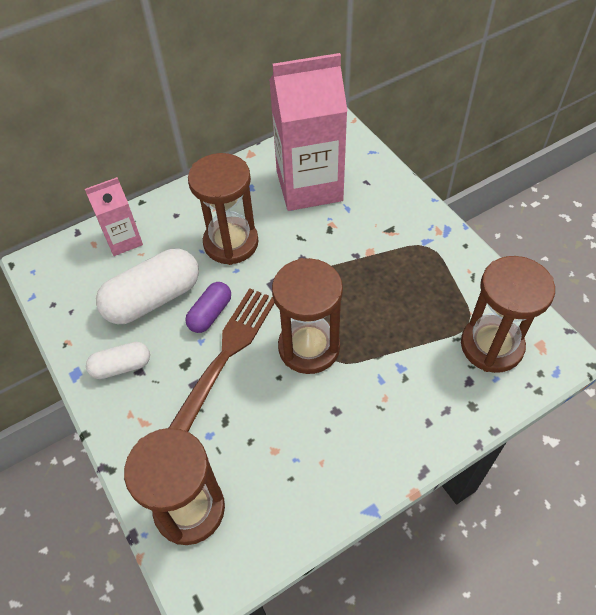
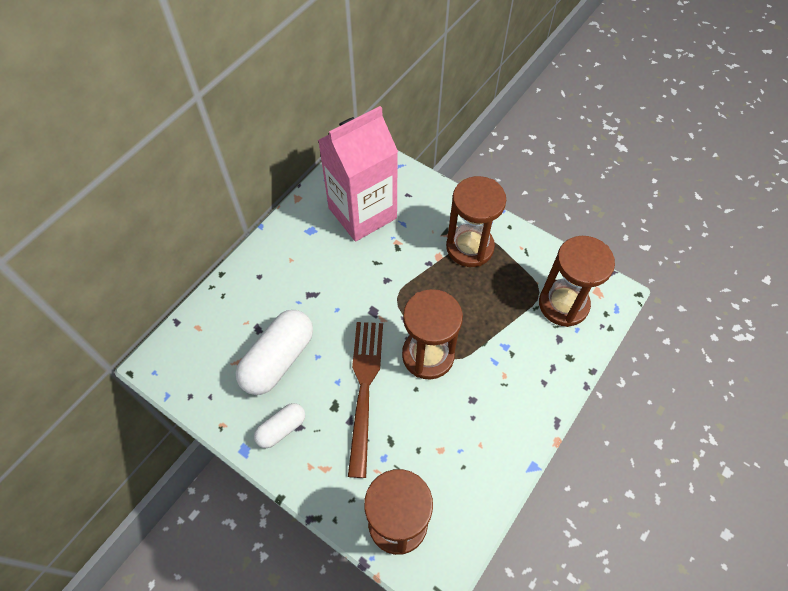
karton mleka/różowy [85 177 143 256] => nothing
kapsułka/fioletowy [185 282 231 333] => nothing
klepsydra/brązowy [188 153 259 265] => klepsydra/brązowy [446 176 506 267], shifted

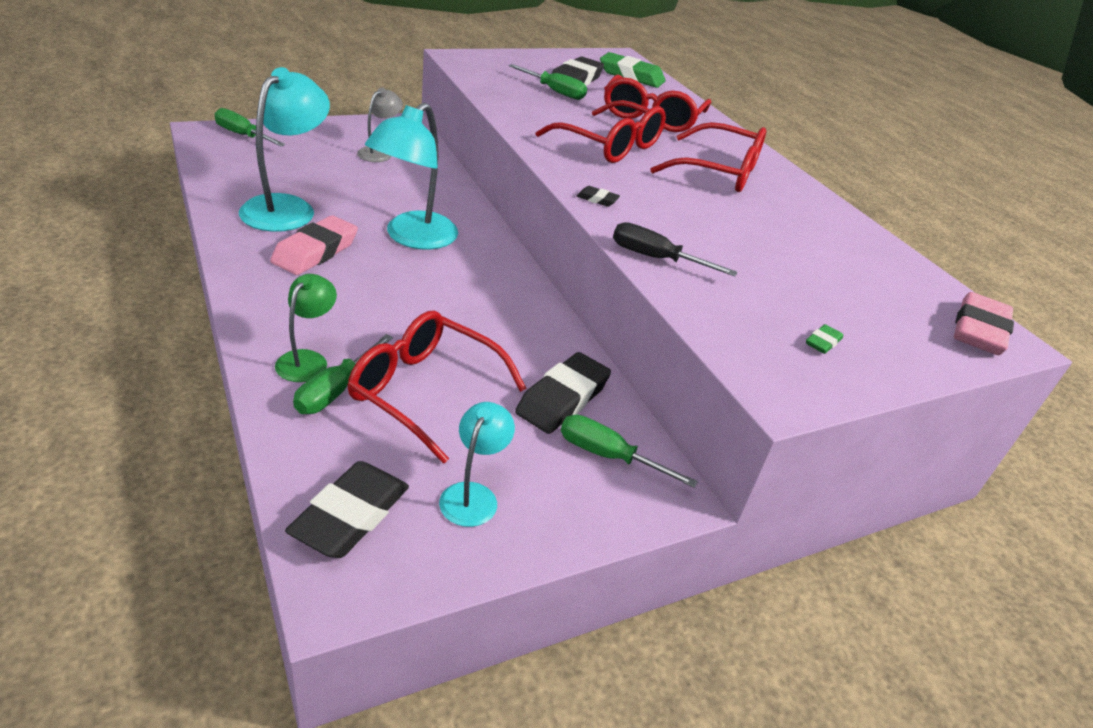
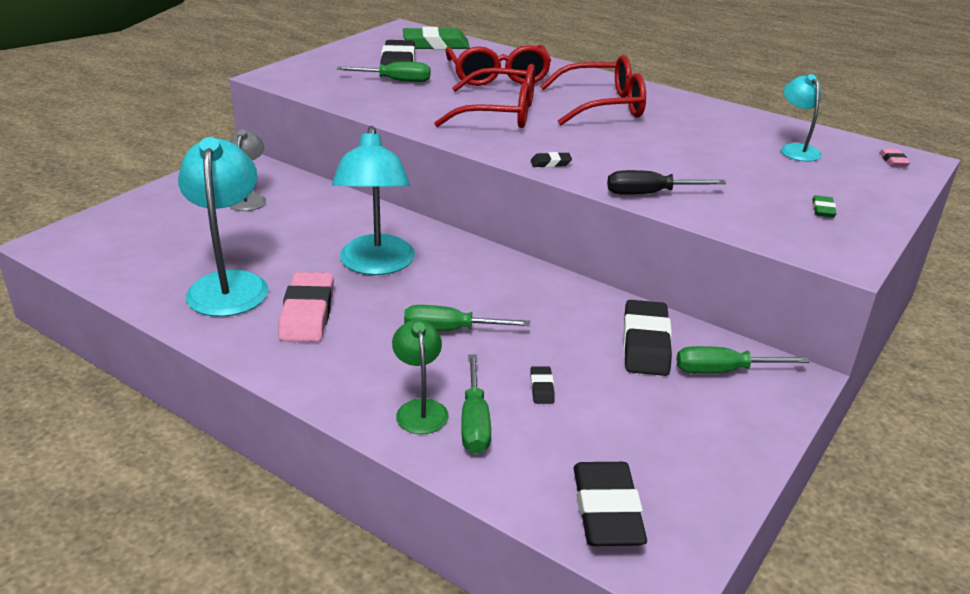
śrubokręt/zielony [214 108 285 147] => śrubokręt/zielony [404 305 530 331], shifted
lampka/turkusowy [439 402 515 527] => lampka/turkusowy [781 74 822 162], shifted
okulary/czerwony [348 311 527 463] => gumka do mazania/czarny [530 366 555 404]
gumka do mazania/różowy [954 292 1014 355] => gumka do mazania/różowy [879 149 910 167], x0.45

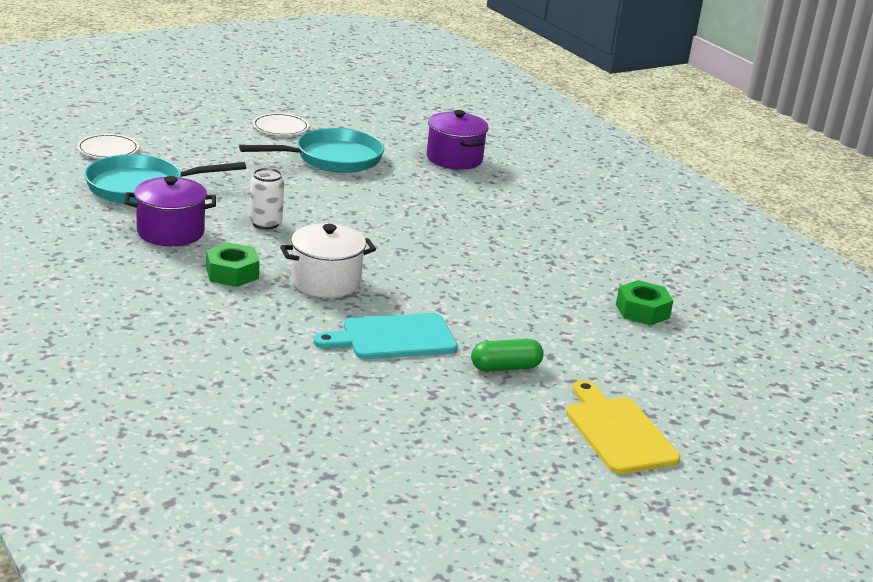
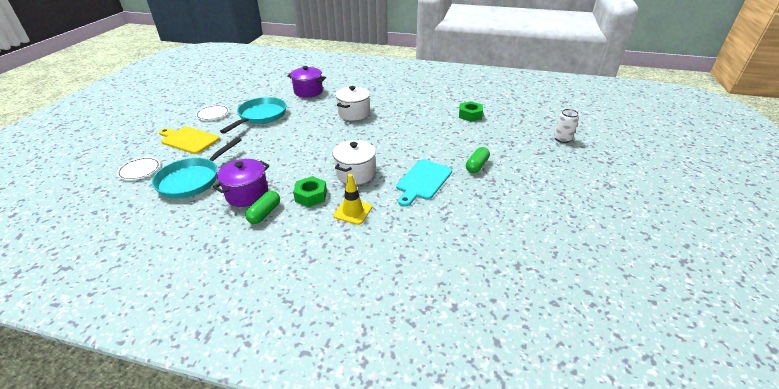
nothing => kapsułka/zielony [245 191 280 224]
nothing => pachołek/żółty [333 174 372 225]
nothing => garnek/biały [335 86 370 121]
puszka/biały [249 168 284 230] => puszka/biały [554 109 579 143], shifted
deska do krojenia/żółty [566 380 680 474] => deska do krojenia/żółty [159 127 220 154], shifted

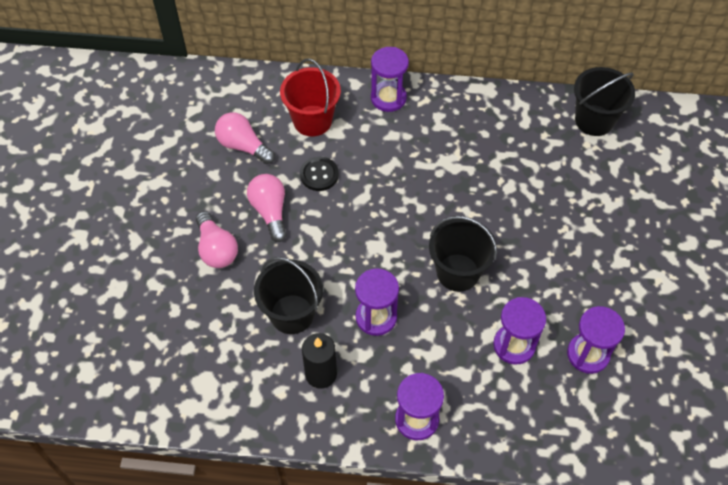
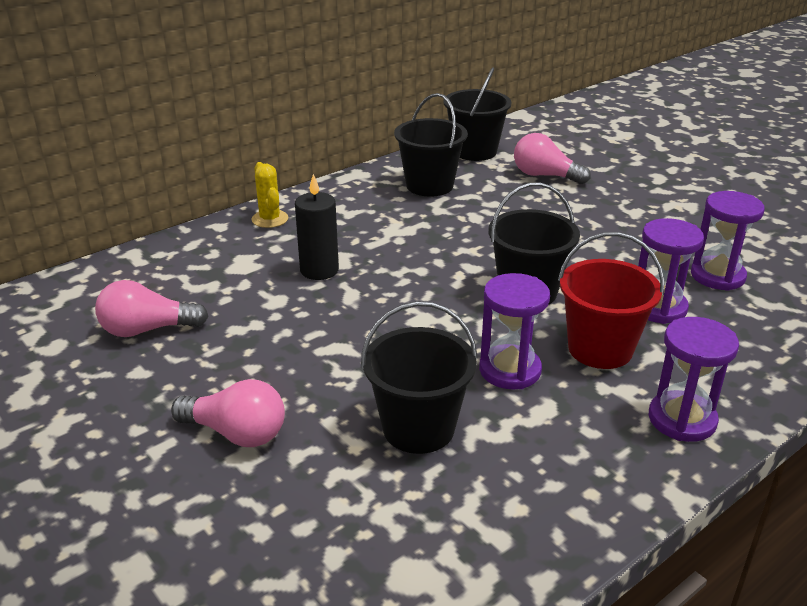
guzik/czarny [300 157 339 191] => nothing
nothing => wiadro/czarny [394 93 468 197]
żarówka/różowy [247 174 287 242] => żarówka/różowy [514 133 591 184], shifted
wiadro/czerwony [280 59 341 136] => wiadro/czerwony [558 232 665 369], shifted
świeca/czarny [302 333 337 389] => świeca/czarny [295 174 339 280], shifted
klepsydra/fioletowy [371 47 409 112] => kaktus/żółty [251 162 288 228]

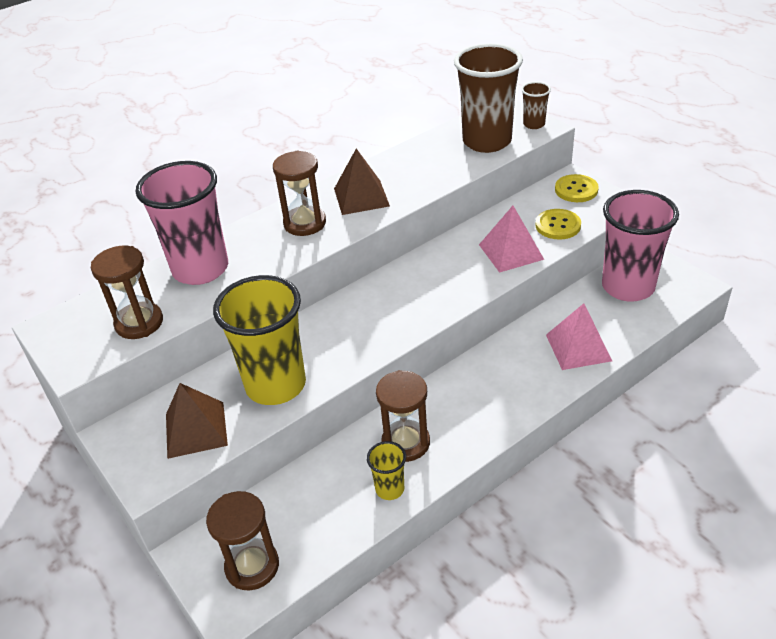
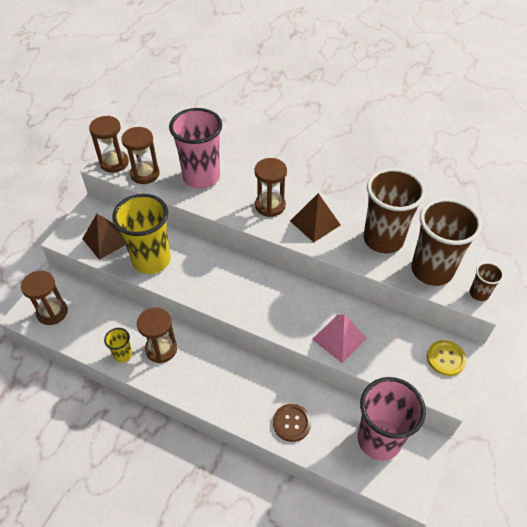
guzik/żółty [535 209 581 240] => nothing
nothing => klepsydra/brązowy [89 116 129 173]
nothing => szklanka/brązowy [364 168 426 254]
piramida/różowy [546 303 612 370] => guzik/brązowy [273 404 311 442]

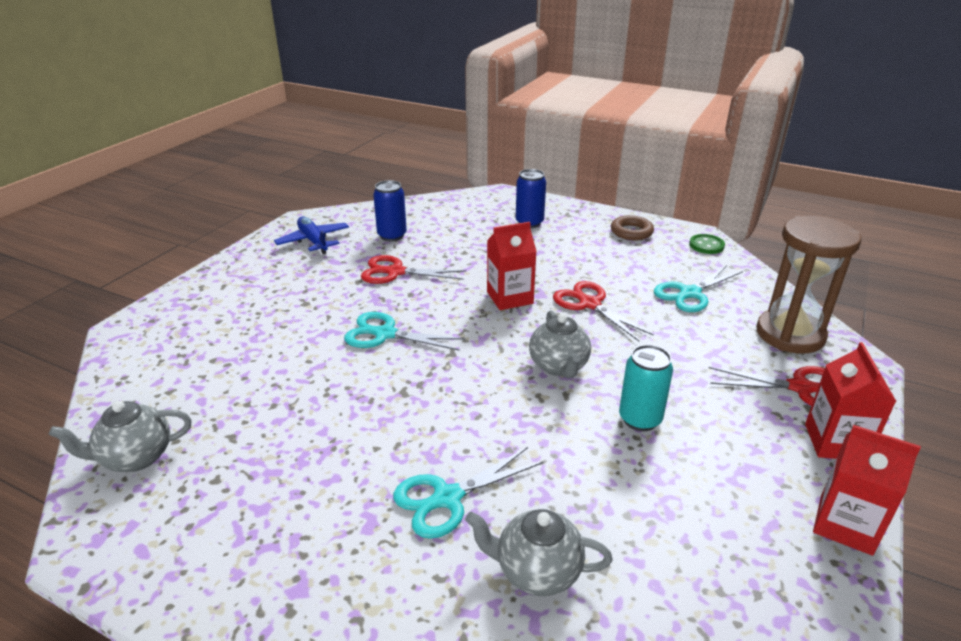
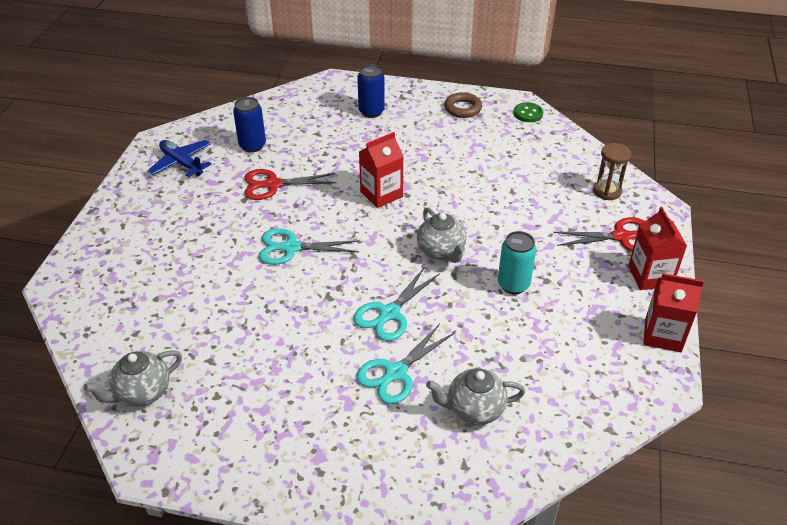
nożyczki/czerwony [553 281 654 341] => nothing
nożyczki/turkusowy [654 265 743 312] => nożyczki/turkusowy [354 268 440 341], shifted
klepsydra/brązowy [756 216 862 354] => klepsydra/brązowy [593 143 631 200], x0.54

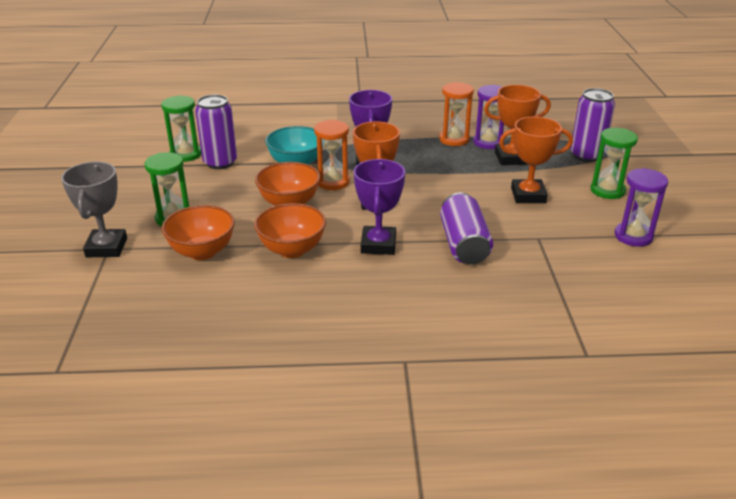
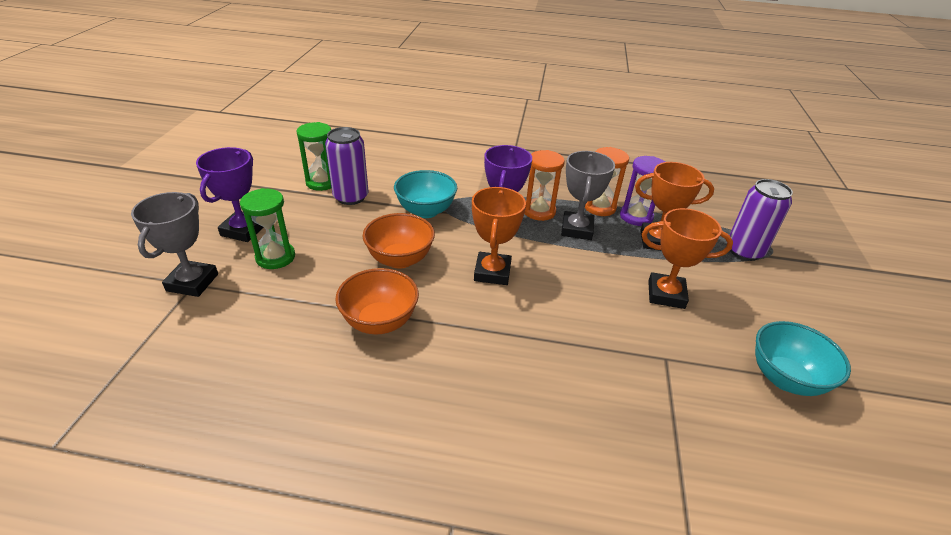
miska/pomarańczowy [161 205 235 260] => nothing
puszka/fioletowy [440 192 493 265] => nothing
klepsydra/zielony [591 128 638 199] => nothing
nothing => puchar/szary [561 151 615 240]
klepsydra/pomarańczowy [314 120 350 190] => klepsydra/pomarańczowy [525 150 565 221], shifted
puchar/fioletowy [354 159 405 255] => puchar/fioletowy [196 147 264 242], shifted
klepsydra/fioletowy [615 168 668 247] => miska/turkusowy [755 321 851 396]

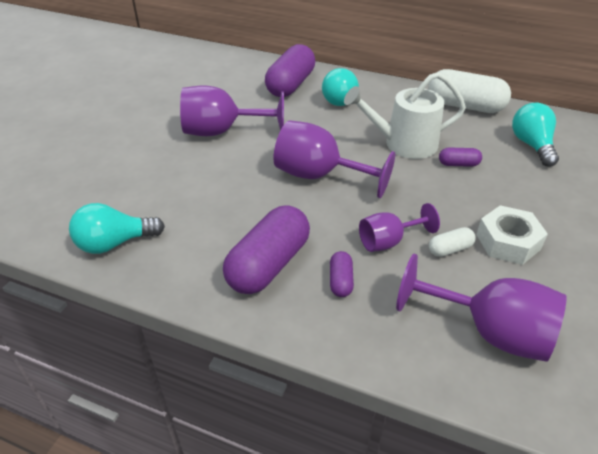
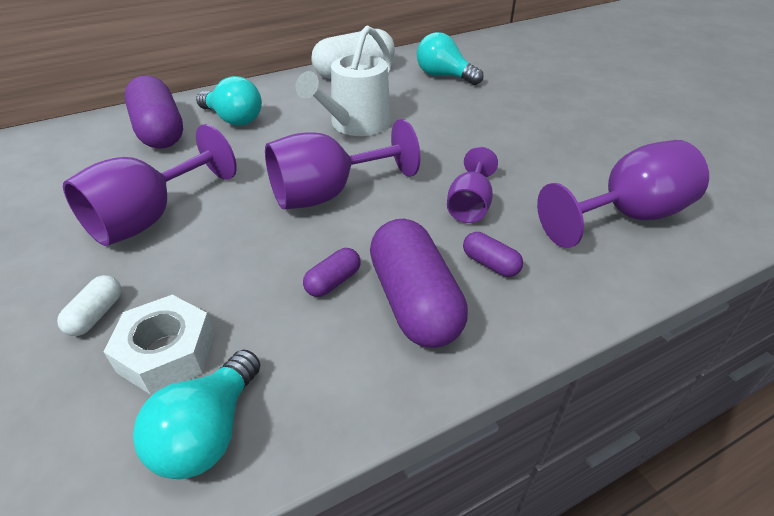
kapsułka/biały [429 227 476 257] => kapsułka/biały [57 275 122 336], shifted
kapsułka/fioletowy [439 148 482 167] => kapsułka/fioletowy [303 248 361 297], shifted
nakrętka/biały [476 205 548 265] => nakrętka/biały [104 295 214 395], shifted

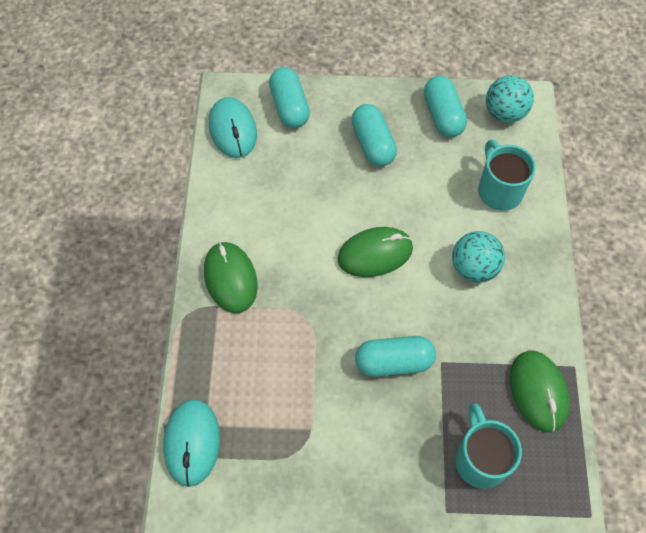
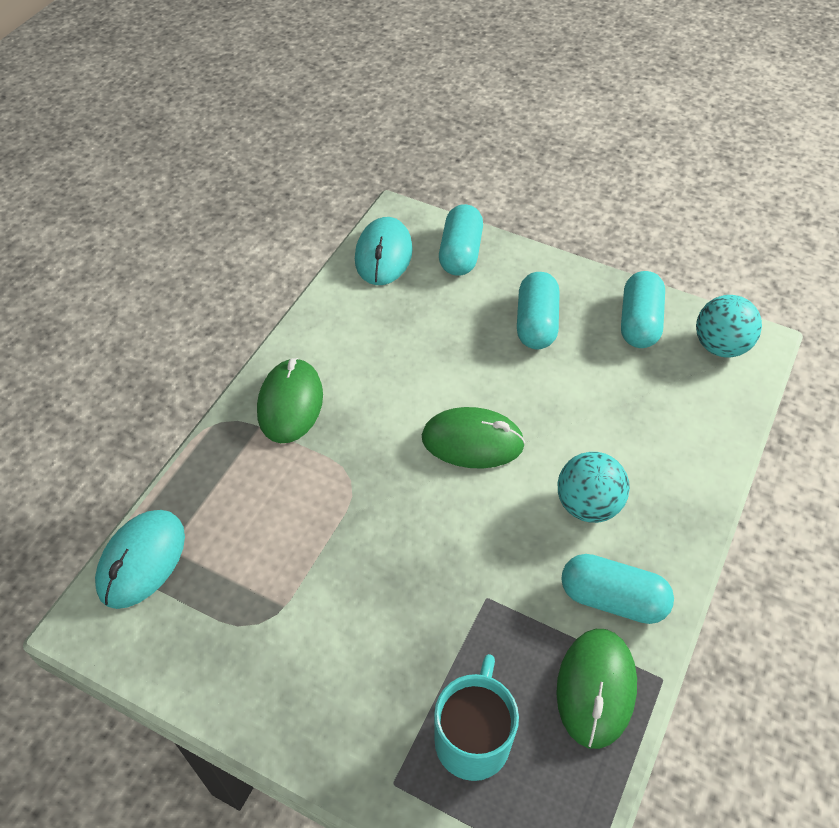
kubek/turkusowy [478 140 536 211] => nothing
kapsułka/turkusowy [355 336 436 377] => kapsułka/turkusowy [561 554 674 624], shifted

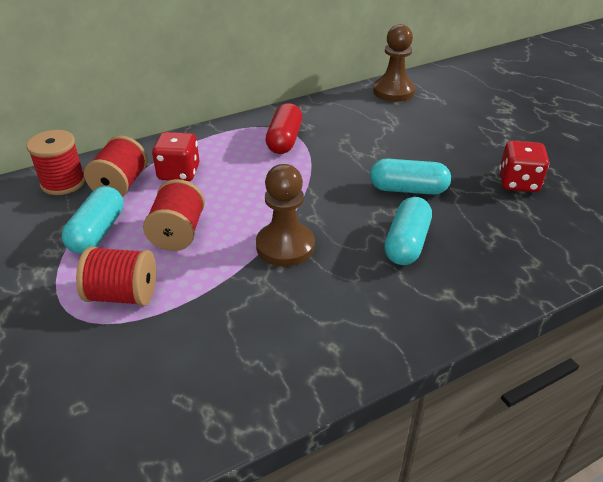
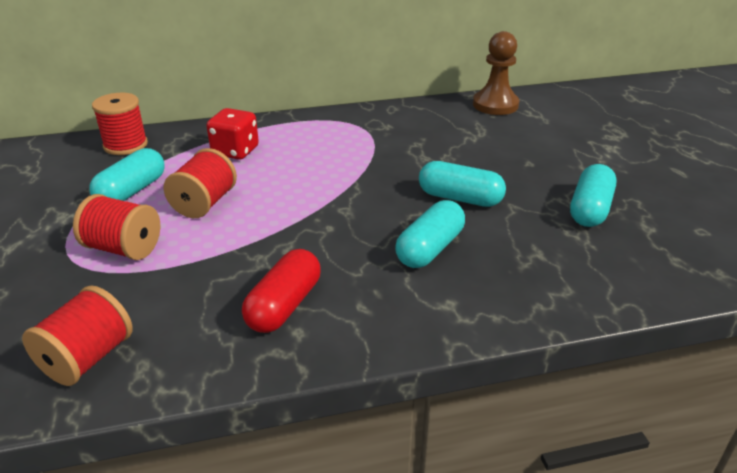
pionek/brązowy [256 164 315 266] => nothing
szpulka/czerwony [84 135 148 197] => szpulka/czerwony [22 285 133 386], shifted
kapsułka/czerwony [266 103 302 154] => kapsułka/czerwony [242 249 321 333], shifted
kostka do gry/czerwony [499 141 549 192] => kapsułka/turkusowy [570 164 617 227]

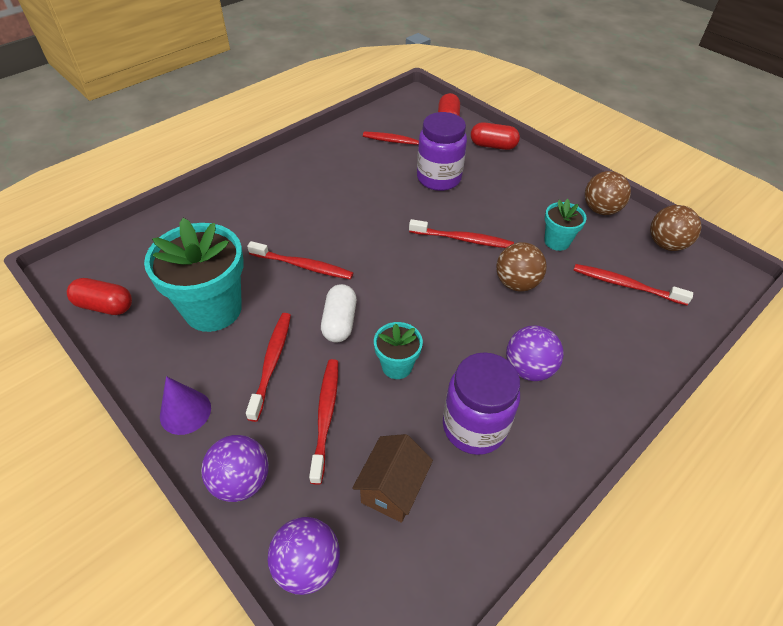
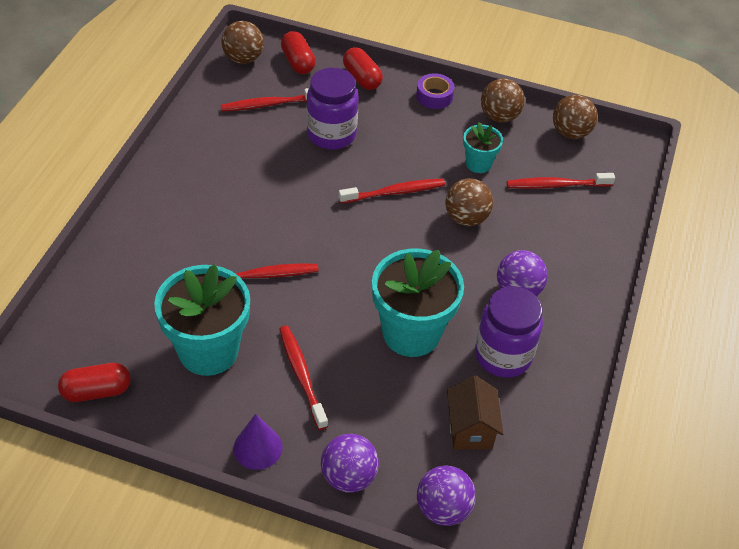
szczoteczka do zębów/czerwony [309 359 338 485] => nothing
kapsułka/biały [321 284 357 343] => nothing
nothing => piłka/brązowy [222 21 264 64]
nothing => taśma klejąca/fioletowy [416 73 454 109]
kapsułka/czerwony [471 122 520 150] => kapsułka/czerwony [343 47 383 90], 75 degrees clockwise
doniczka/turkusowy [374 322 423 379] => doniczka/turkusowy [372 248 464 357], x1.96

